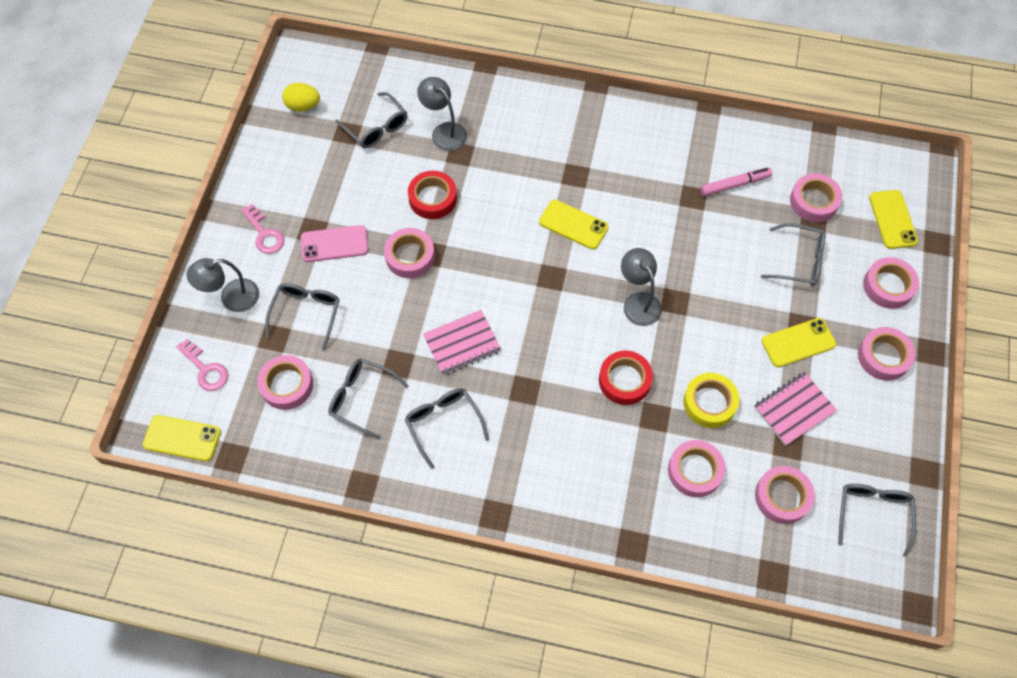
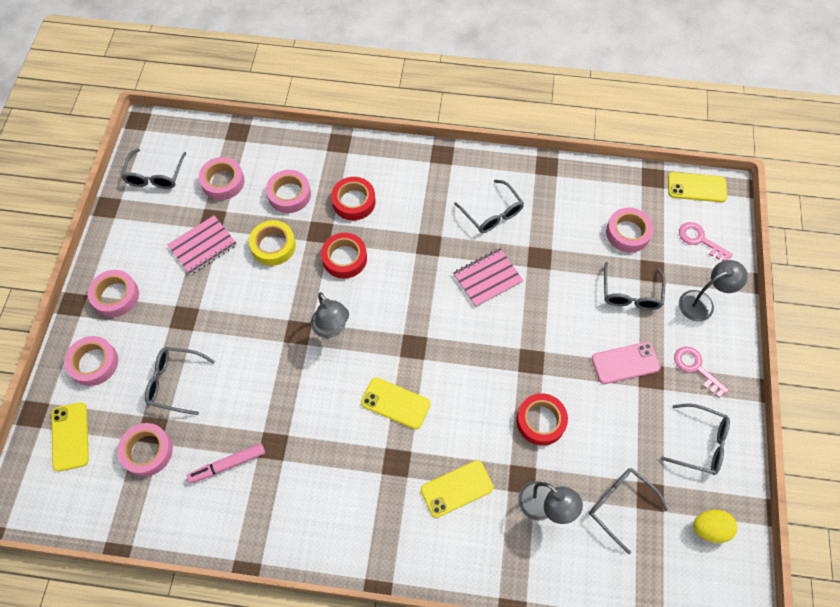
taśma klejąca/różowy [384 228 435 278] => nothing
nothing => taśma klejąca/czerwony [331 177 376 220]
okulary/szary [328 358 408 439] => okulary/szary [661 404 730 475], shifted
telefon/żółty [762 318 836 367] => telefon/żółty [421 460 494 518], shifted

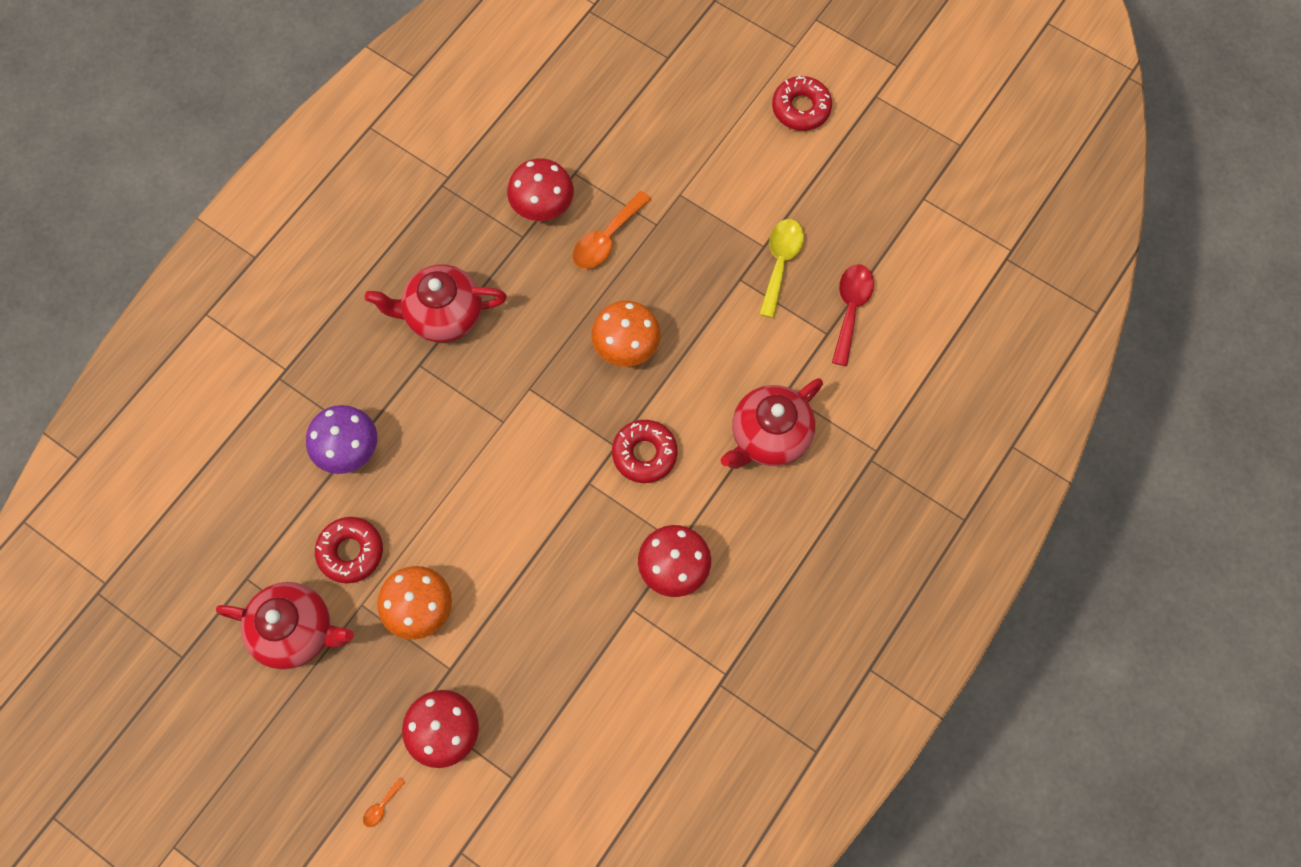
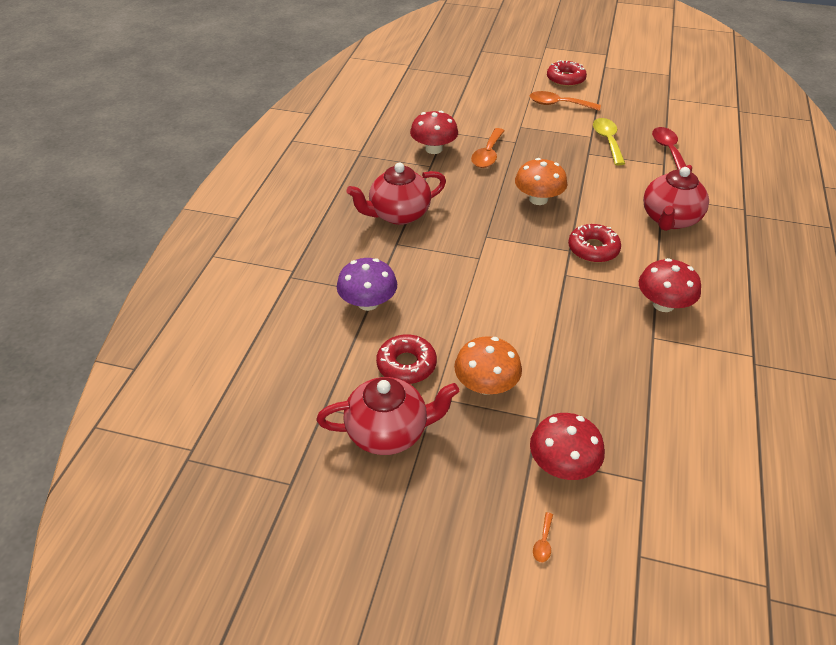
nothing => łyżka/pomarańczowy [530 91 601 111]

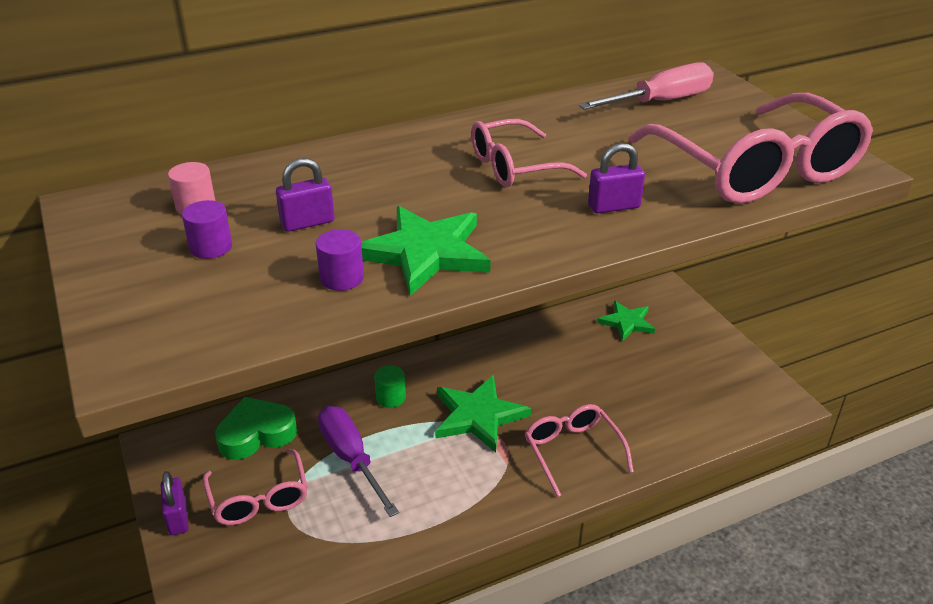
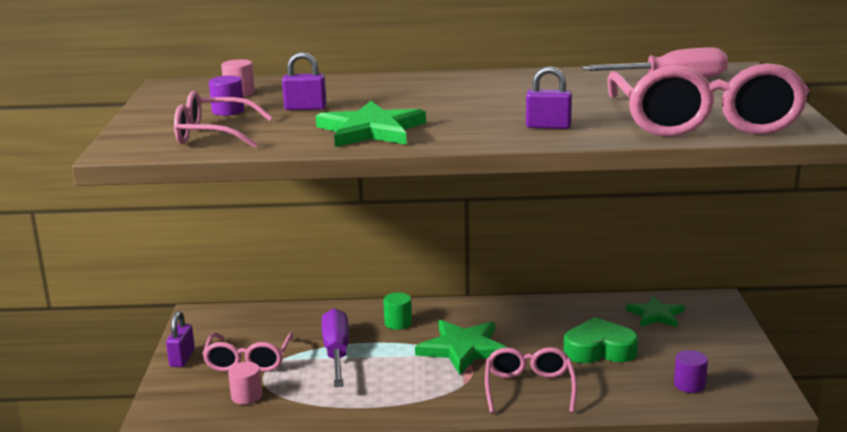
nothing => walec/różowy [228 362 262 405]
serce/zielony [215 397 297 460] => serce/zielony [564 317 638 363], shifted
walec/fioletowy [316 229 364 291] => walec/fioletowy [674 350 708 393], shifted
okulary/różowy [471 119 587 187] => okulary/różowy [174 91 273 148], shifted

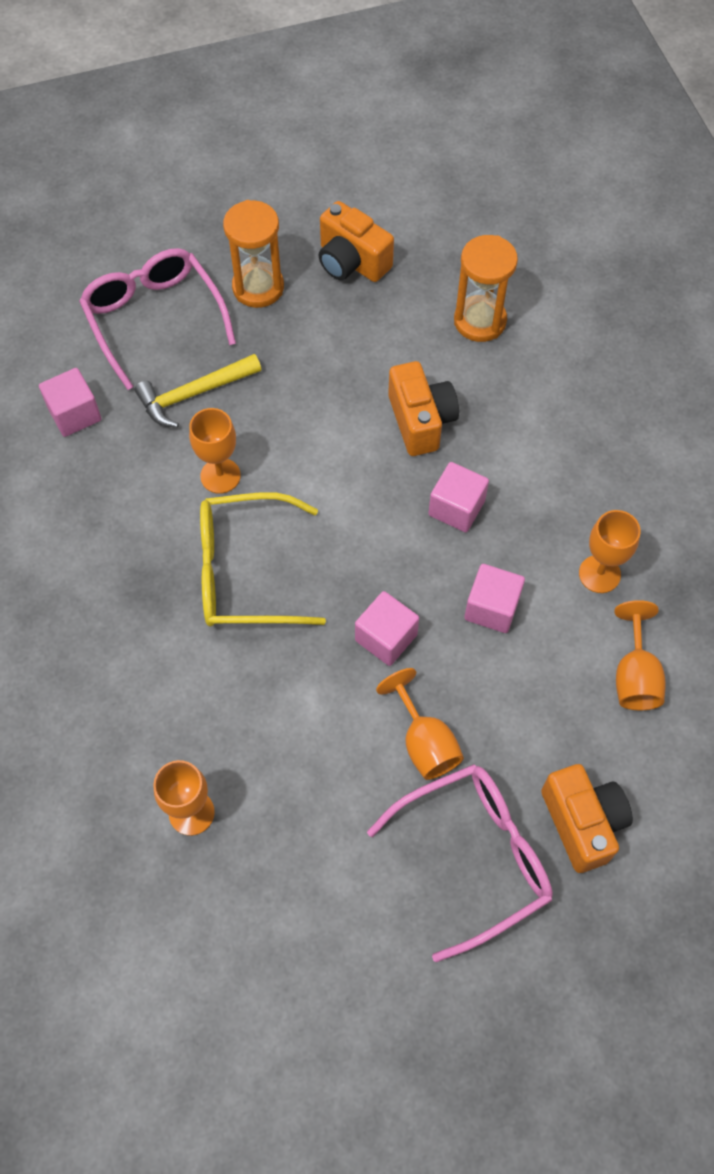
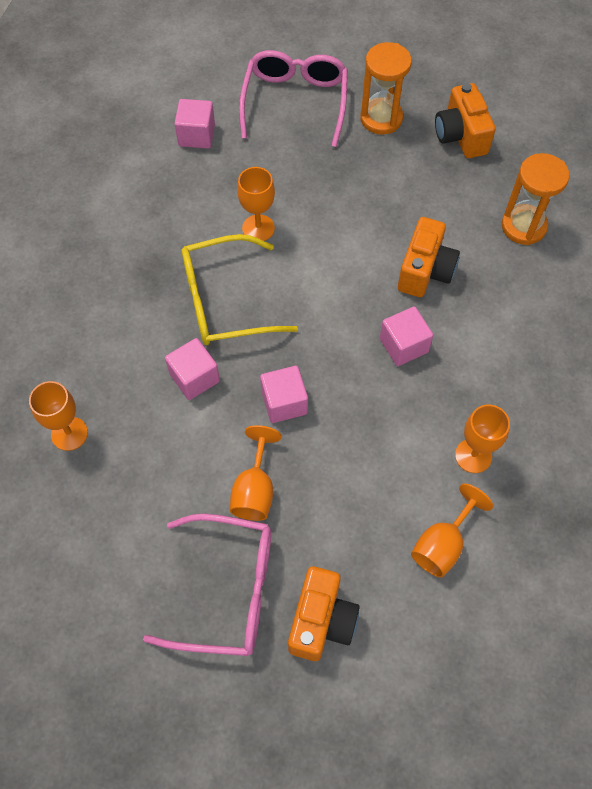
młotek/żółty [135 354 261 428] => nothing
sześcian/różowy [464 564 525 633] => sześcian/różowy [165 338 220 400], shifted
okulary/żółty [200 492 326 627] => okulary/żółty [182 234 298 345], 45 degrees counterclockwise

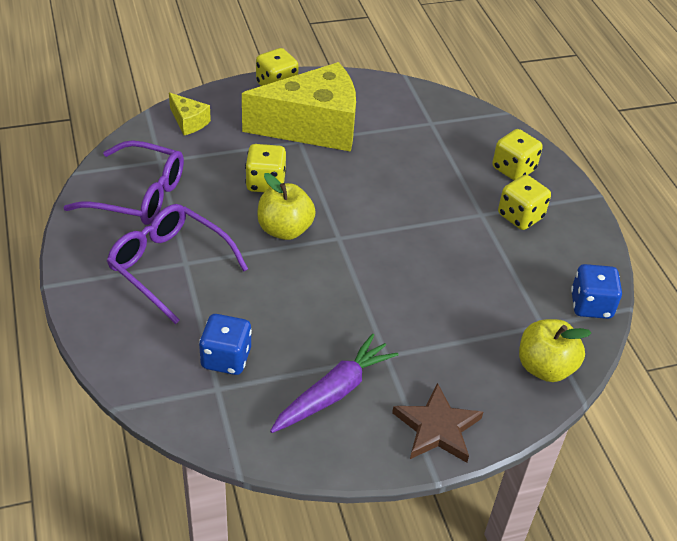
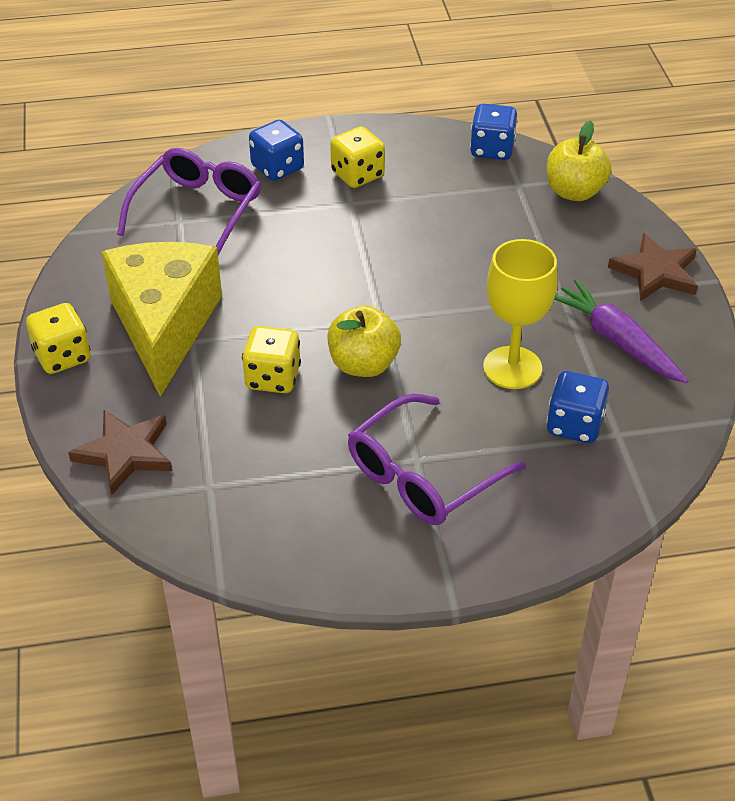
nothing => kielich/żółty [483 239 558 389]
okulary/fioletowy [63 140 184 225] => okulary/fioletowy [117 148 261 255], shifted
ser/żółty [169 93 211 135] => gwiazda/brązowy [68 410 172 495]
kostka do gry/żółty [492 129 543 180] => kostka do gry/niebieski [249 120 304 181]

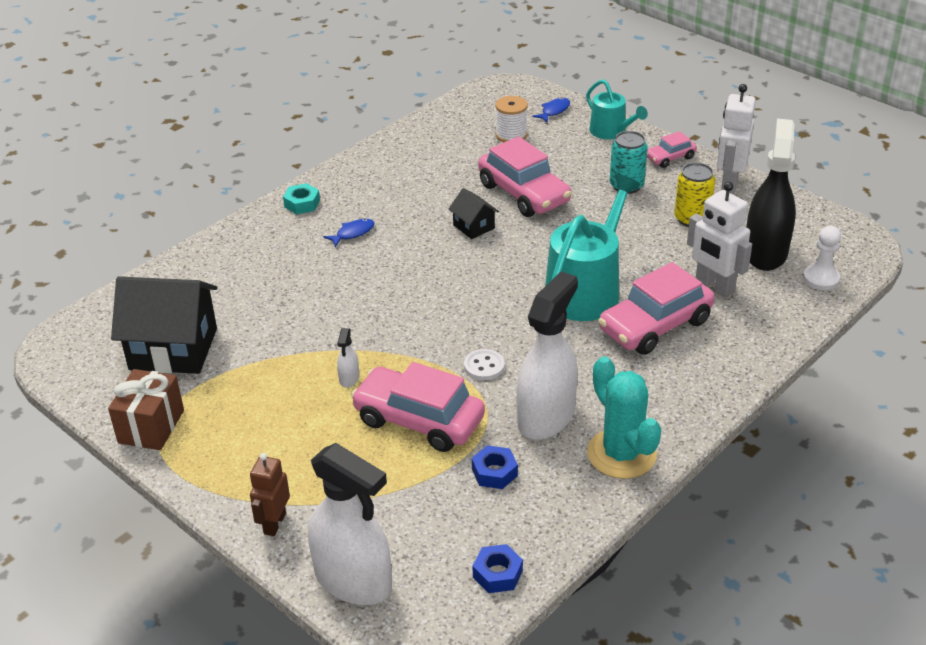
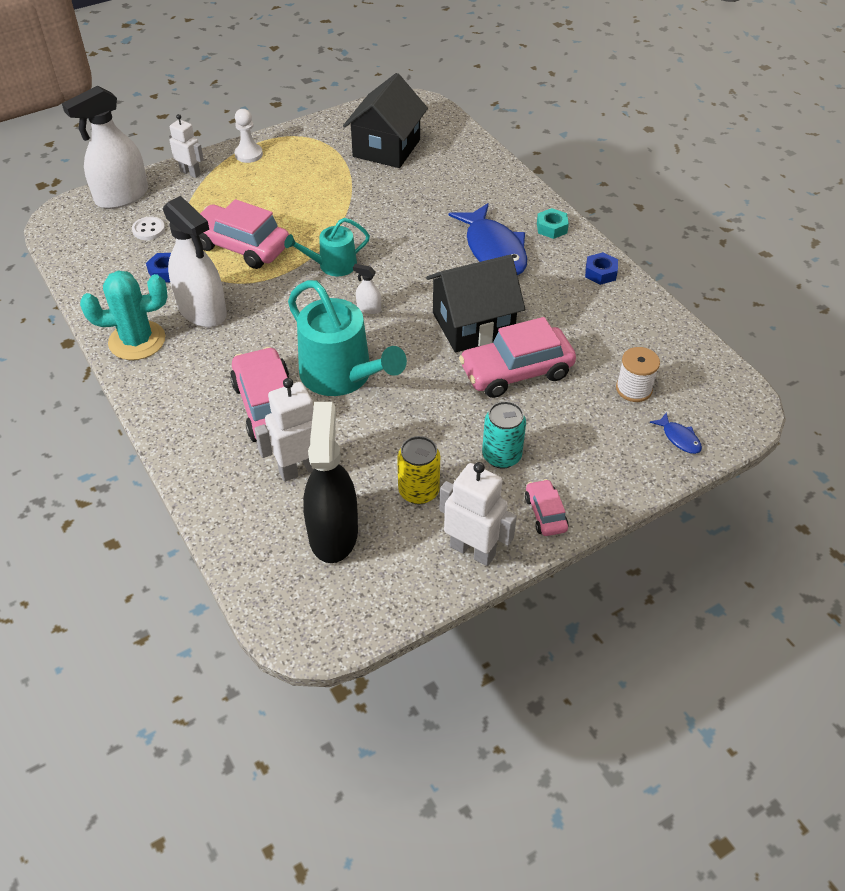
prezent/brązowy [108 369 184 450] => nothing
spryskiwacz/biały [337 328 359 388] => spryskiwacz/biały [353 264 381 314], shifted
guzik/biały [464 349 505 380] => guzik/biały [132 217 165 240], shifted
nakrętka/niebieski [473 544 523 593] => nakrętka/niebieski [585 252 618 285], shifted
konewka/turkusowy [586 79 648 139] => konewka/turkusowy [284 218 370 276], shifted
pionek/biały [803 226 841 290] => pionek/biały [234 109 263 163], shifted
robot/brązowy [250 453 290 536] => robot/biały [169 114 204 178]
samochód/różowy [351 362 485 452] => samochód/różowy [199 199 289 269], 105 degrees counterclockwise
spryskiwacz/czarny [746 118 796 271] => spryskiwacz/czarny [303 402 358 563], 120 degrees counterclockwise
ryba/niebieski [323 219 374 247] => ryba/niebieski [449 203 527 275], x2.35
domek/czarny [449 188 499 239] => domek/czarny [426 255 525 352], x2.11

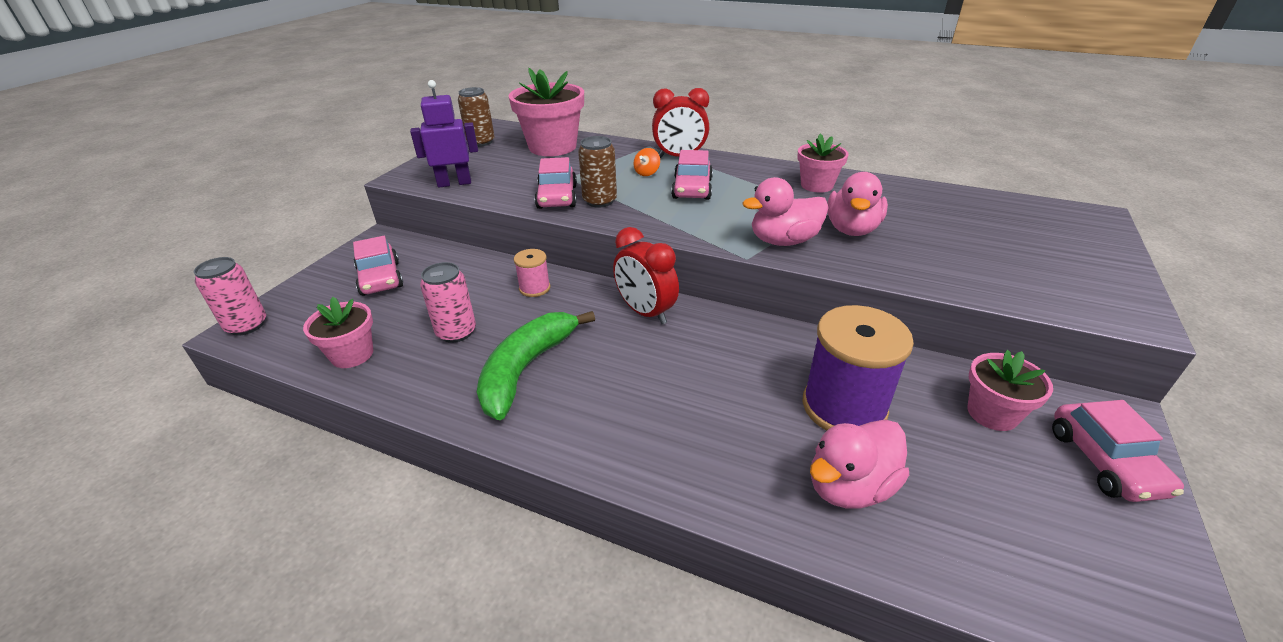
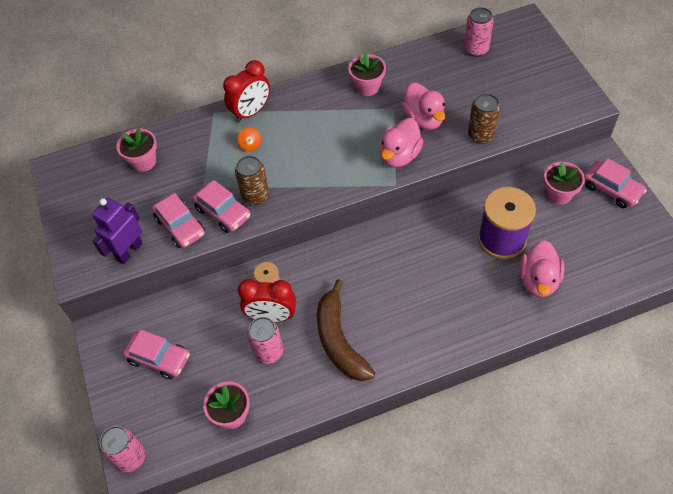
nothing => puszka/różowy [464 7 494 57]
puszka/brązowy [458 87 495 147] => puszka/brązowy [468 93 500 144], shifted
budzik/czerwony [613 227 679 324] => budzik/czerwony [238 279 296 322], shifted
samochód/różowy [671 150 713 200] => samochód/różowy [152 193 205 248], shifted
banan/zielony [477 311 595 420] => banan/brązowy [317 279 375 381]
doniczka/różowy [509 68 584 156] => doniczka/różowy [116 128 157 172], x0.57

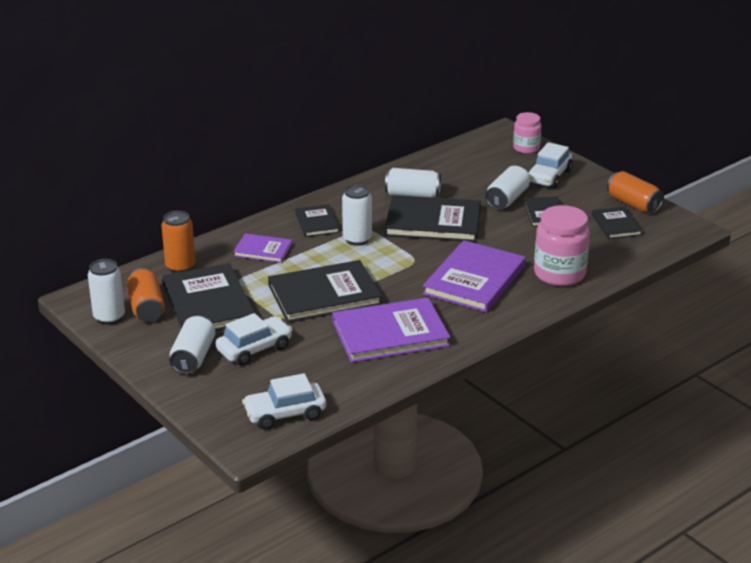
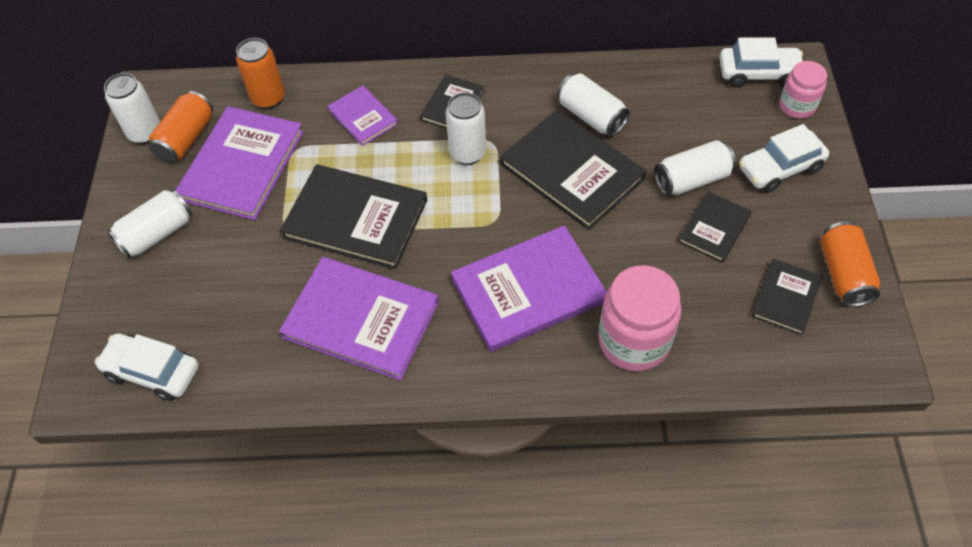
samochód/biały [216 313 293 366] => samochód/biały [719 37 803 87], shifted
książka/czarny [162 263 255 331] => książka/fioletowy [175 106 304 220]

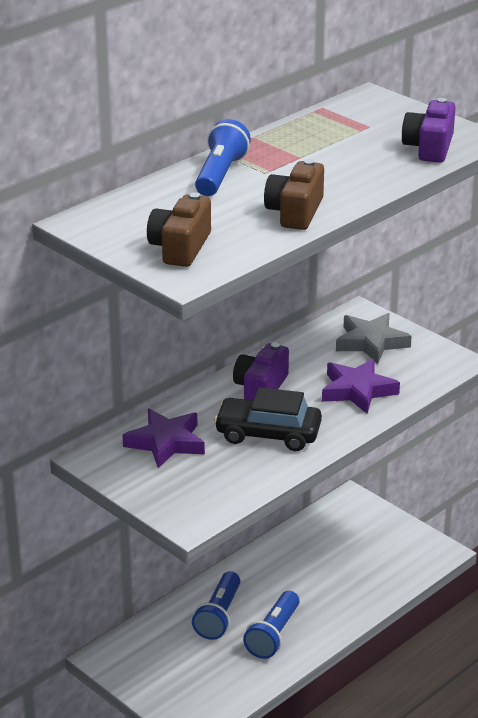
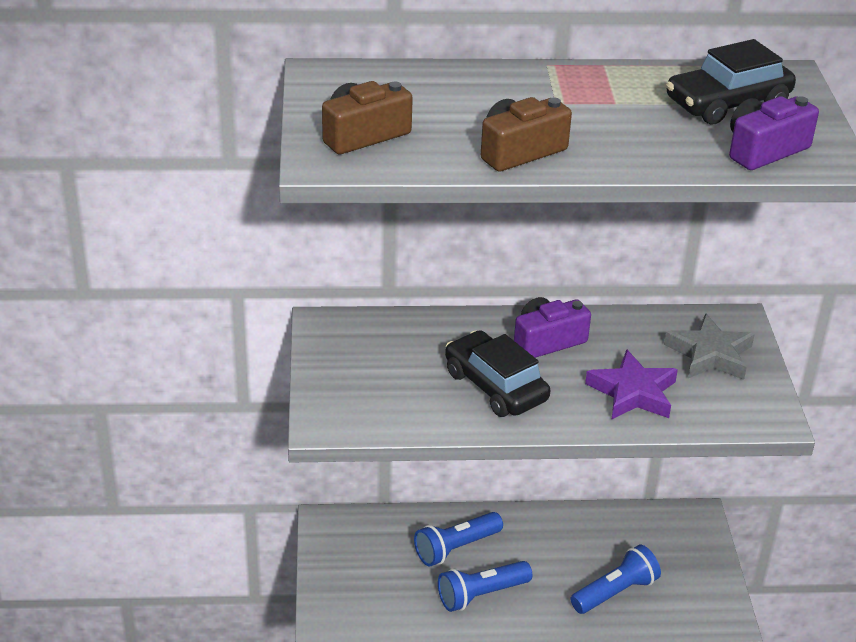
gwiazda/fioletowy [122 409 205 468] => nothing
nothing => samochód/czarny [666 39 796 124]
latarka/niebieski [195 119 251 196] => latarka/niebieski [571 545 661 614], shifted

